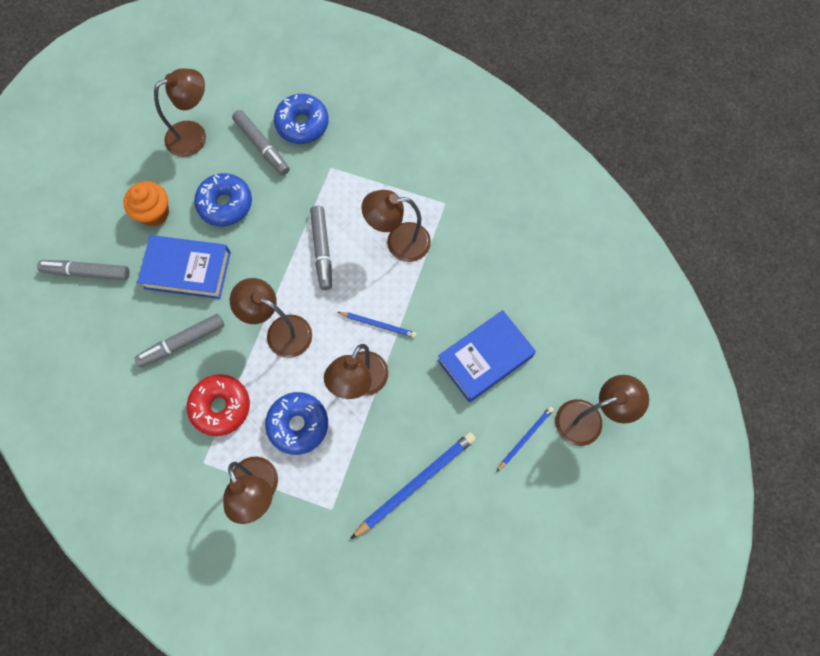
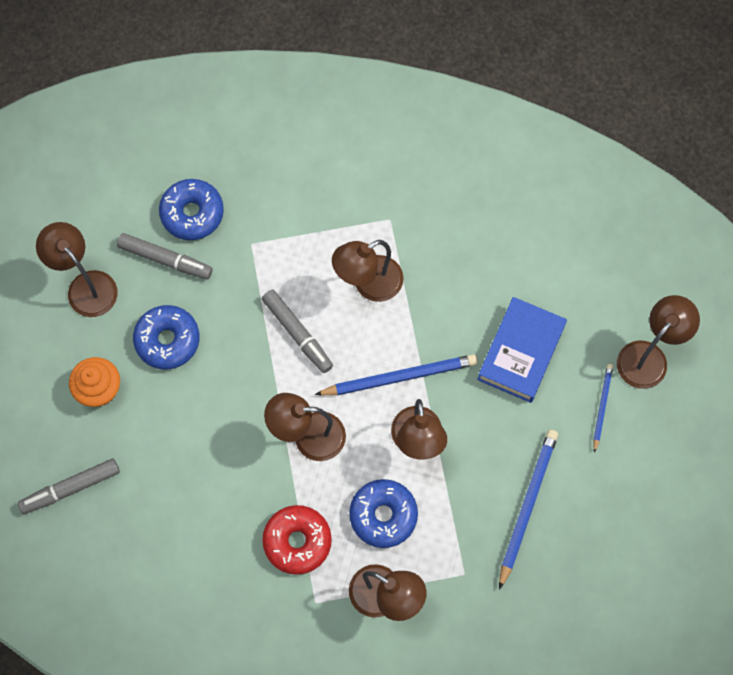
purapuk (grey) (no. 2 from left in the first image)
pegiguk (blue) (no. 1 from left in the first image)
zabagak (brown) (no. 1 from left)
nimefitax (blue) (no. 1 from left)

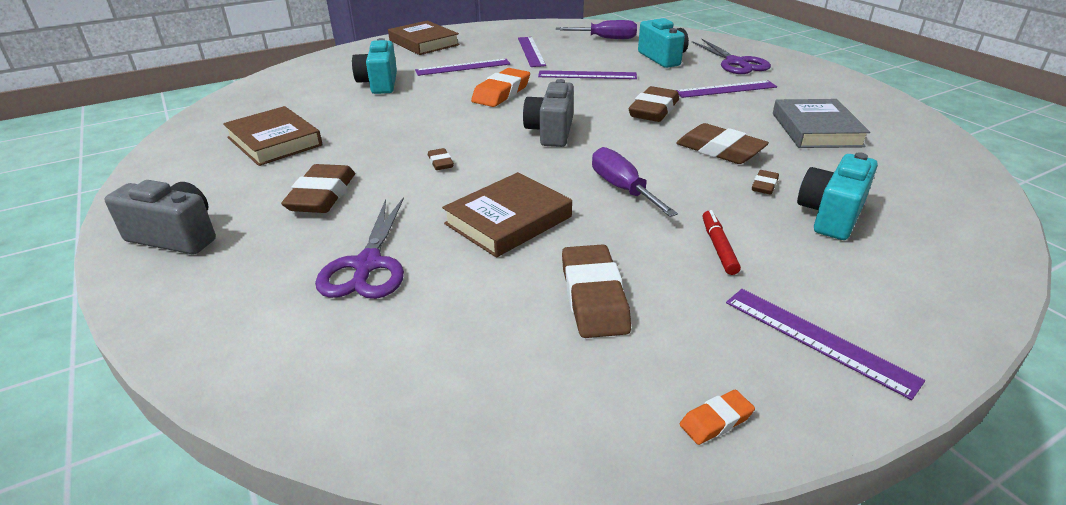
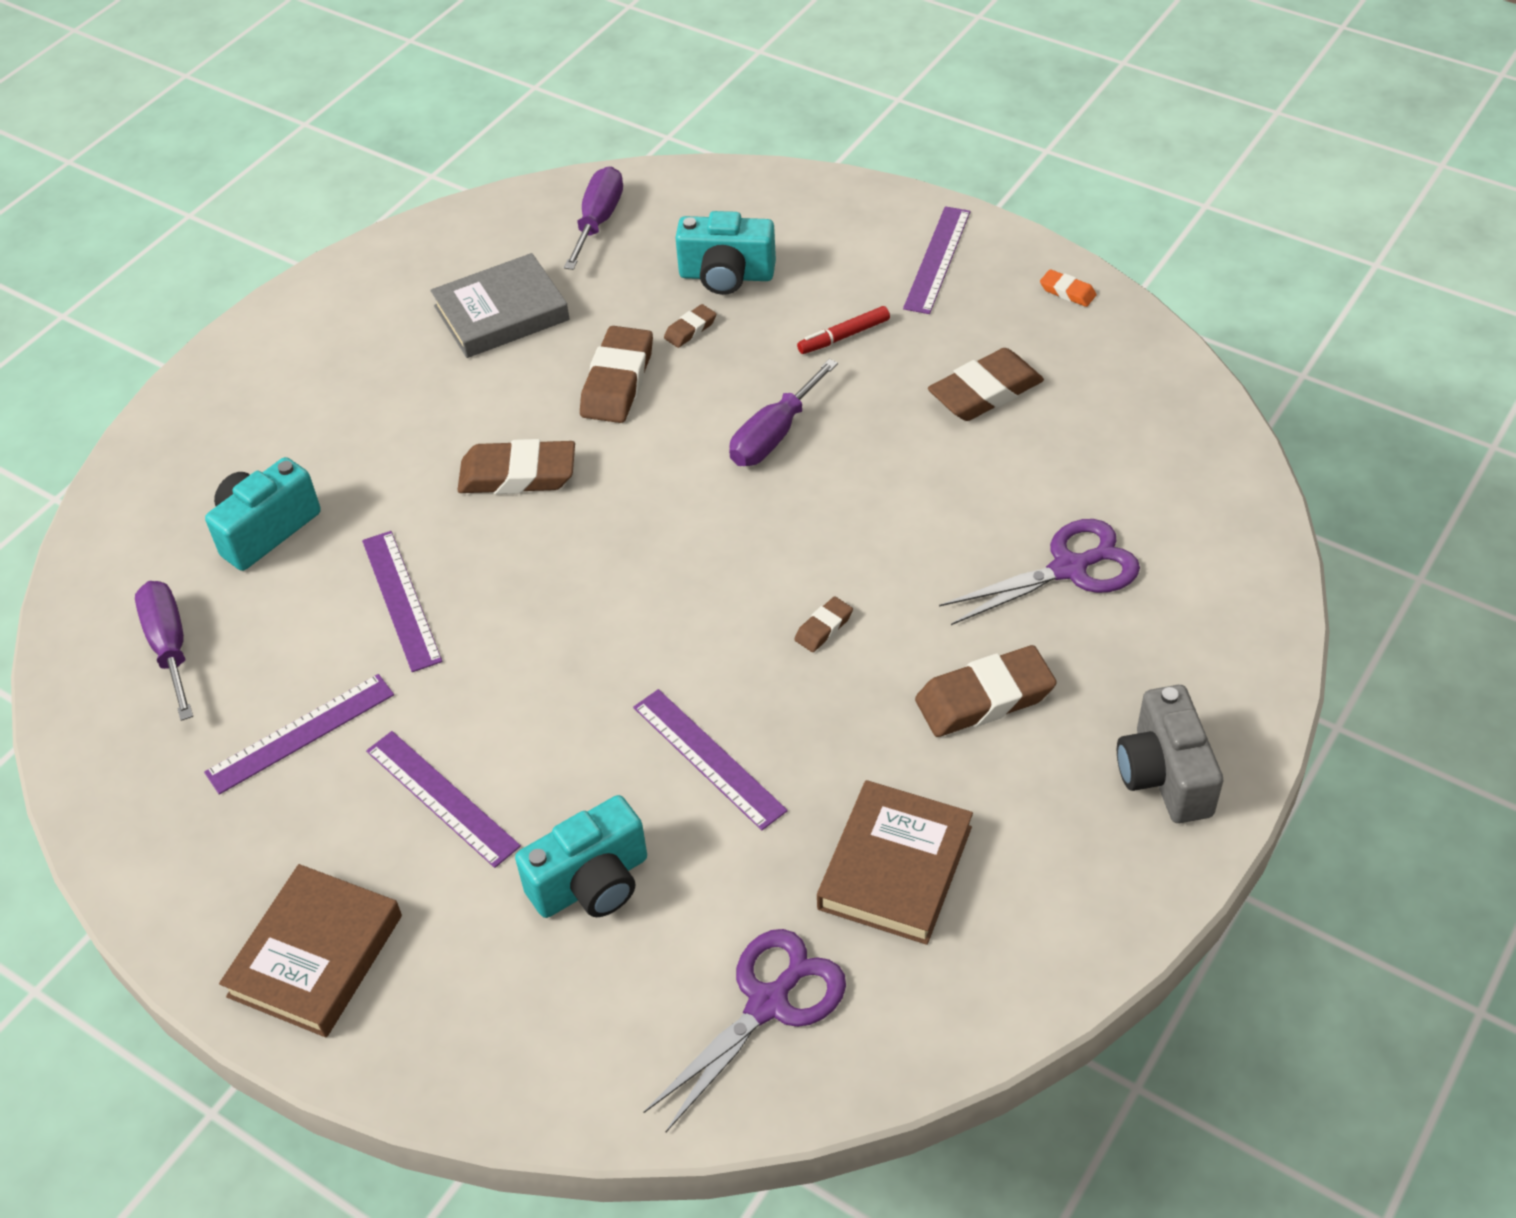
pegiguk (brown) (no. 3 from left in the first image)
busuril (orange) (no. 1 from left in the first image)
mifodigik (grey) (no. 2 from left in the first image)
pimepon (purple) (no. 4 from left)
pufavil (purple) (no. 1 from left)
busuril (brown) (no. 3 from left)
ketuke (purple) (no. 2 from left)

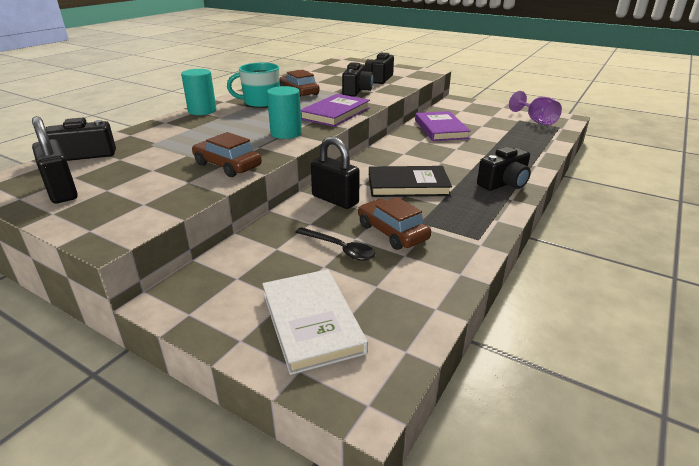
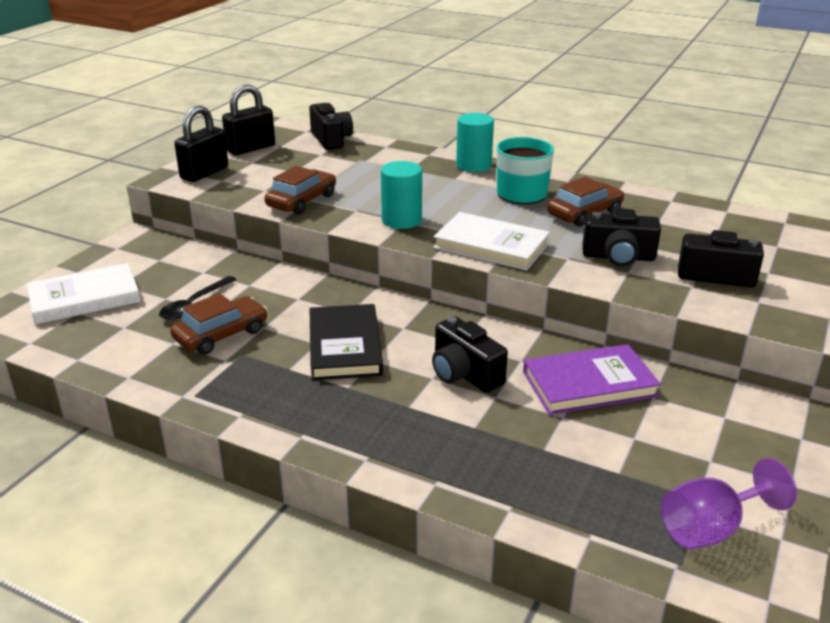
pegiguk (white) (no. 2 from left)
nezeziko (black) (no. 1 from left)
mifodigik (black) (no. 2 from left)

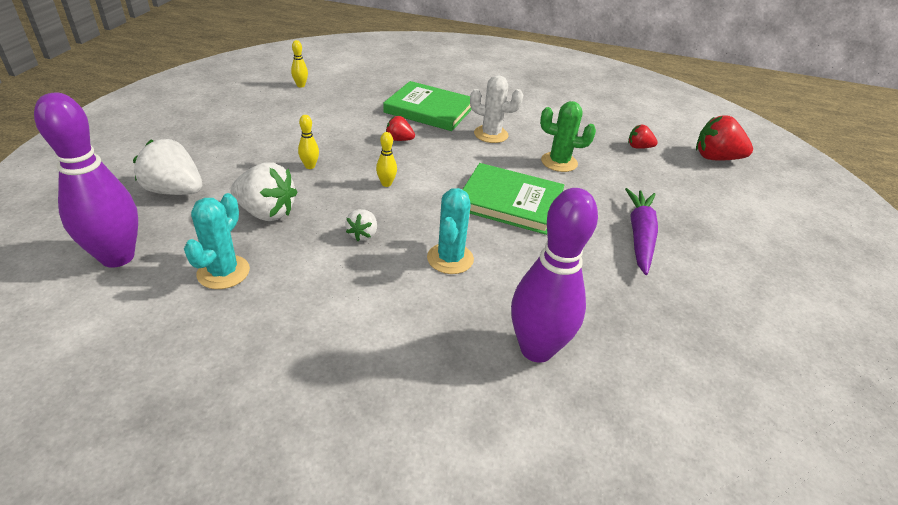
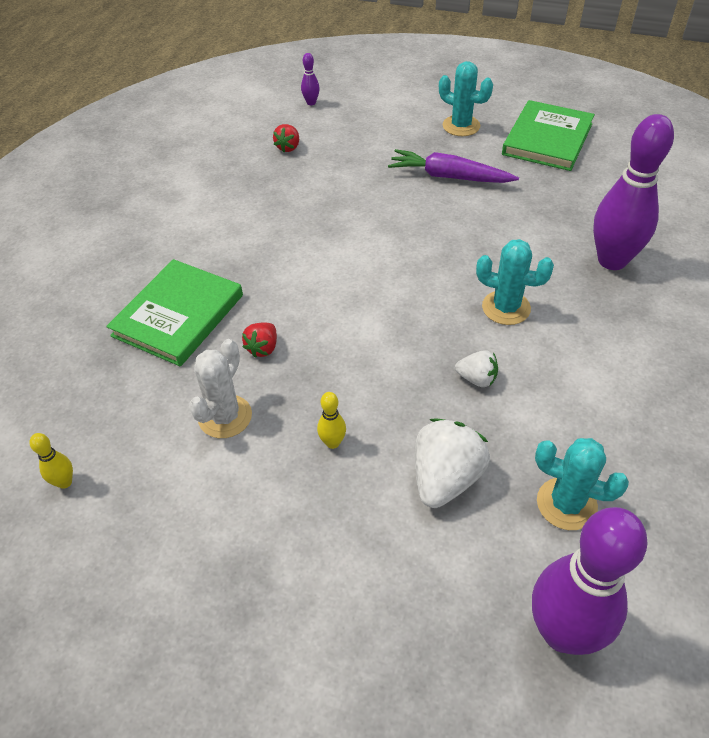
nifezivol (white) (no. 1 from left in the first image)
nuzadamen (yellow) (no. 3 from left in the first image)
pegiguk (green) (no. 2 from left)
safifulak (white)
safifulak (green)
nuzadamen (purple) (no. 1 from left)
safifulak (turquoise) (no. 1 from left)

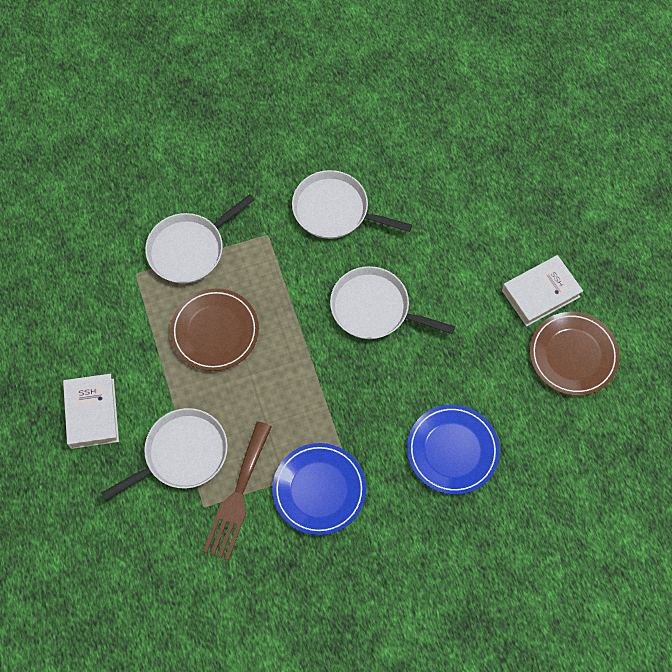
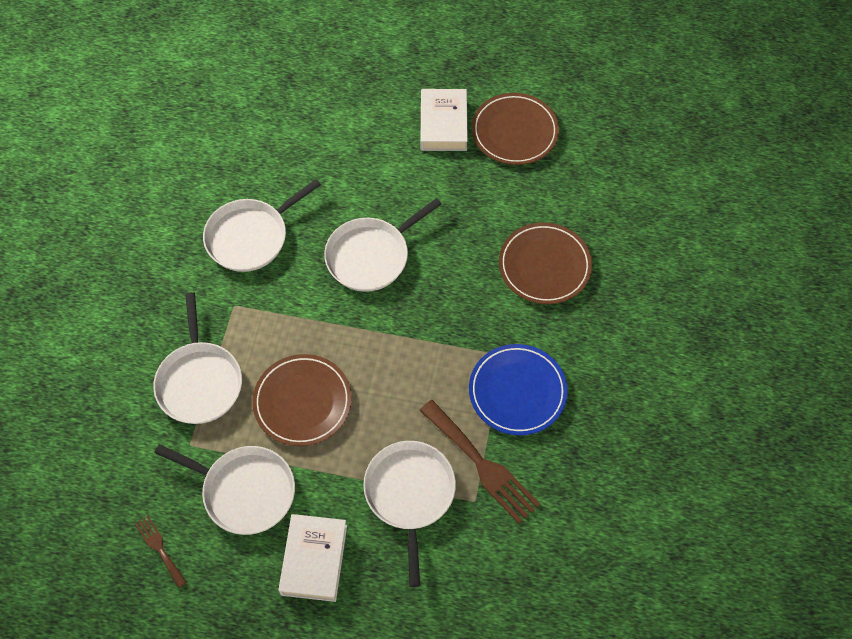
pegiguk (white) (no. 1 from left)
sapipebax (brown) (no. 3 from left)
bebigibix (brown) (no. 1 from left)
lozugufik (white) (no. 2 from left)

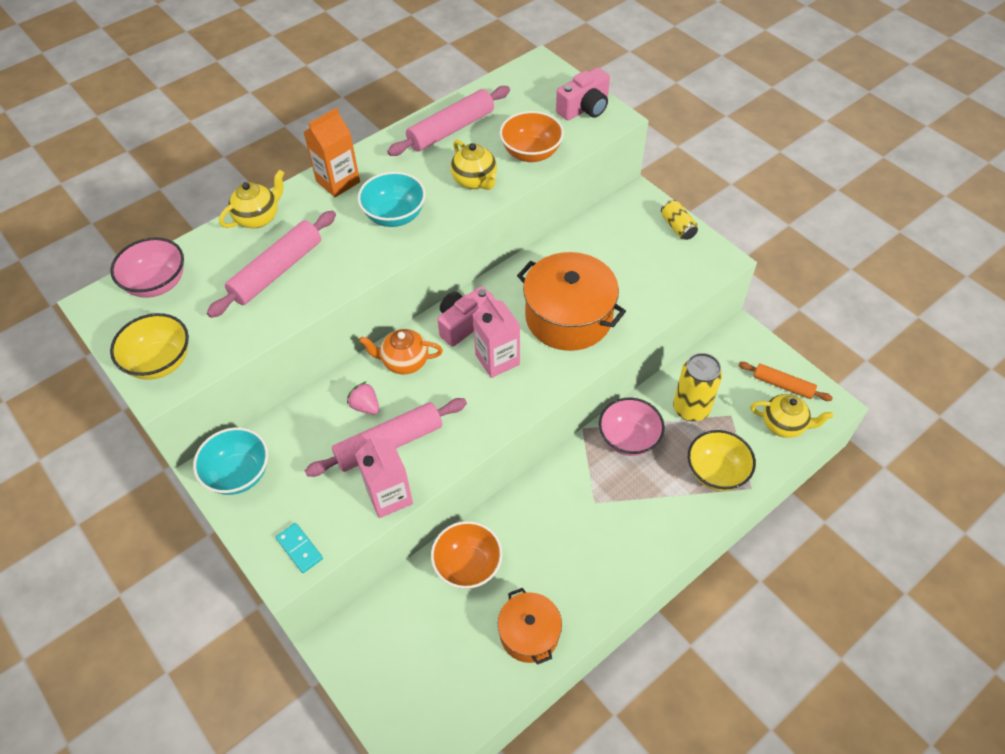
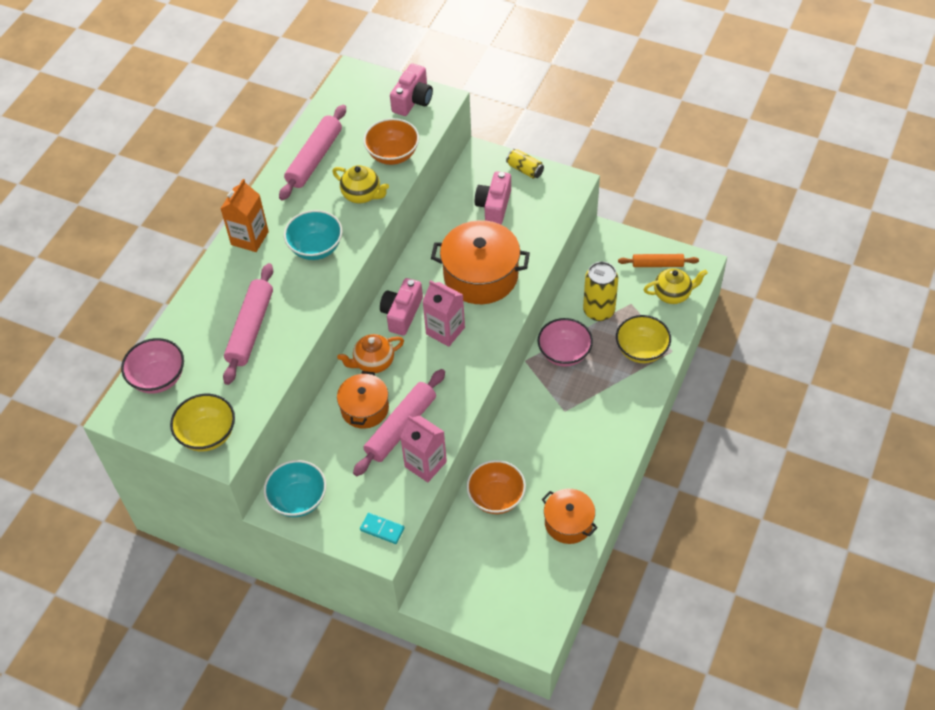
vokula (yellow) (no. 1 from left in the first image)
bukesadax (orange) (no. 1 from left)
mifodigik (pink) (no. 3 from left)

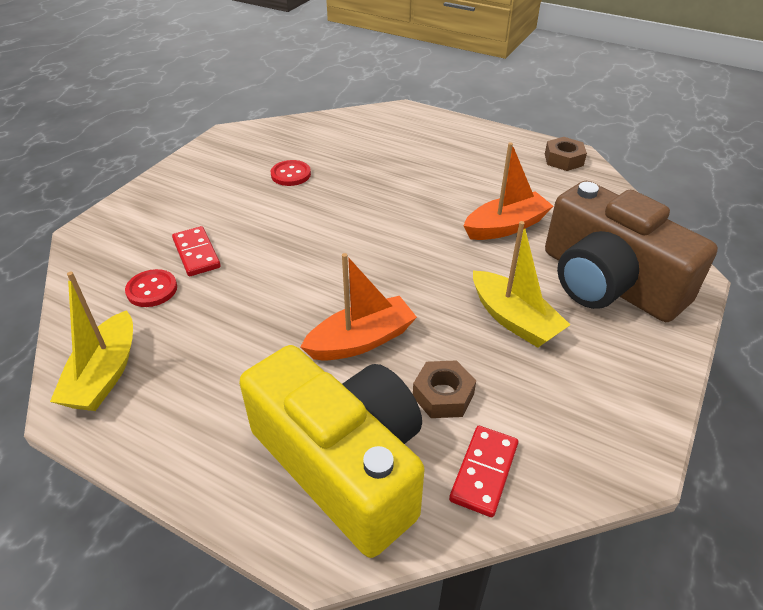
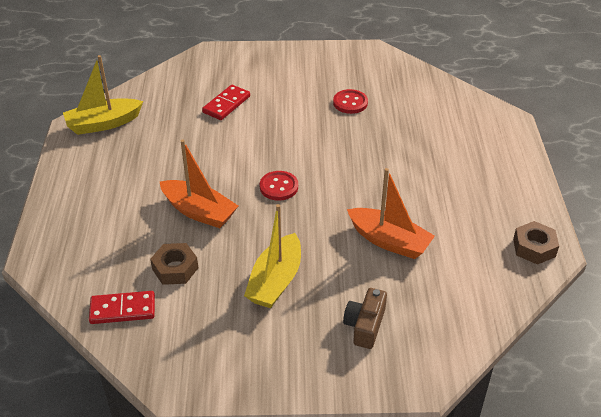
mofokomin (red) (no. 1 from left)
mifodigik (yellow)
mifodigik (brown)

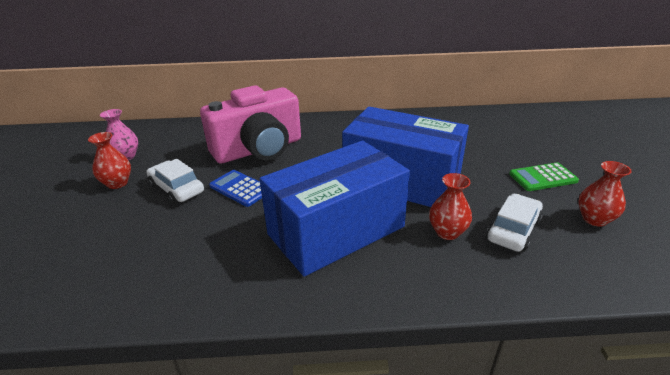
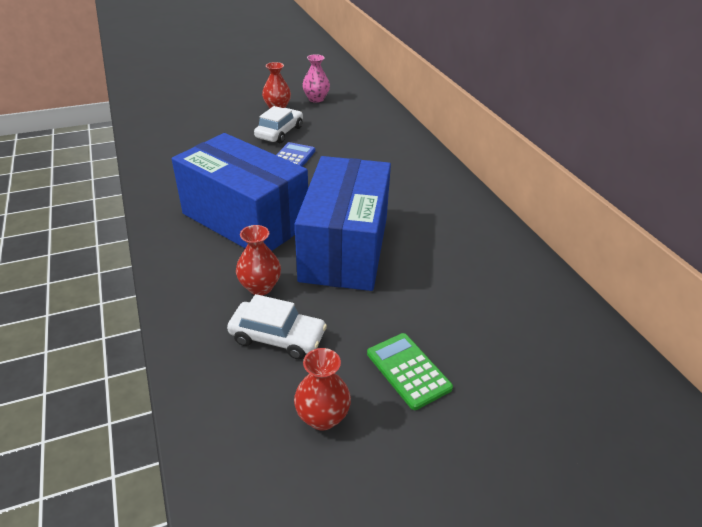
mifodigik (pink)

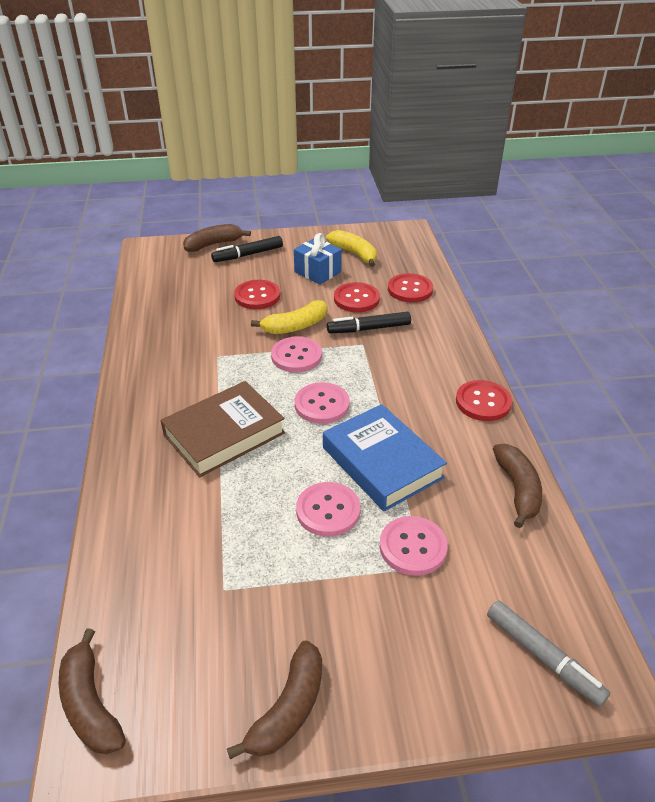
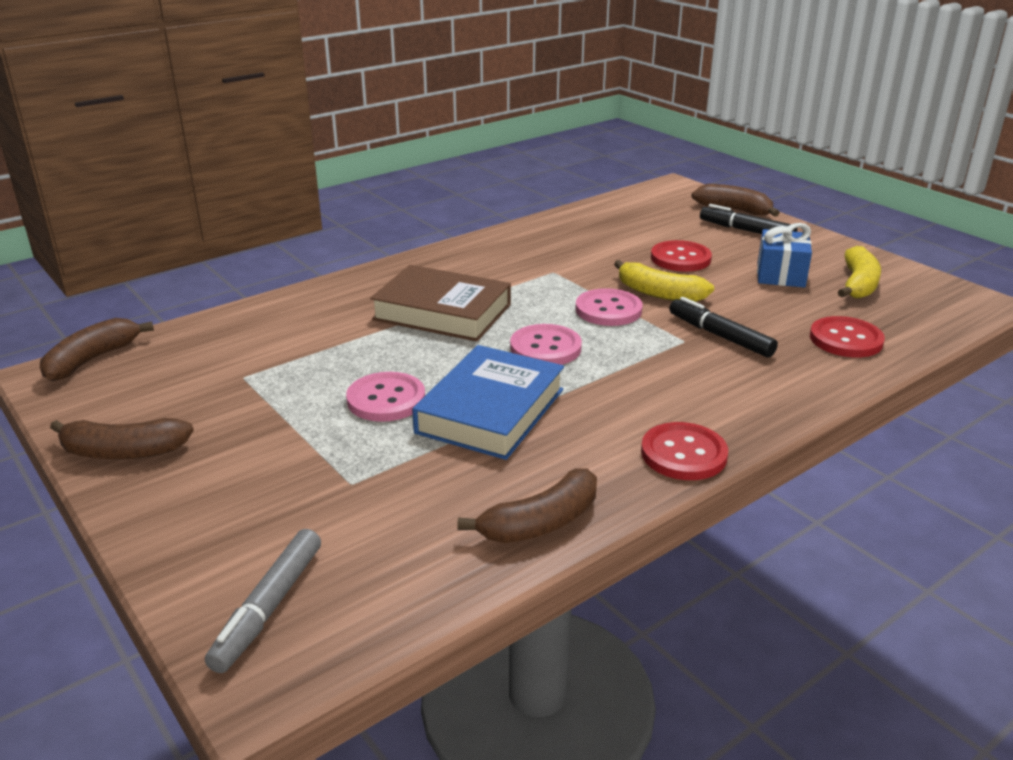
mofokomin (red) (no. 2 from left in the first image)
mofokomin (pink) (no. 4 from left in the first image)

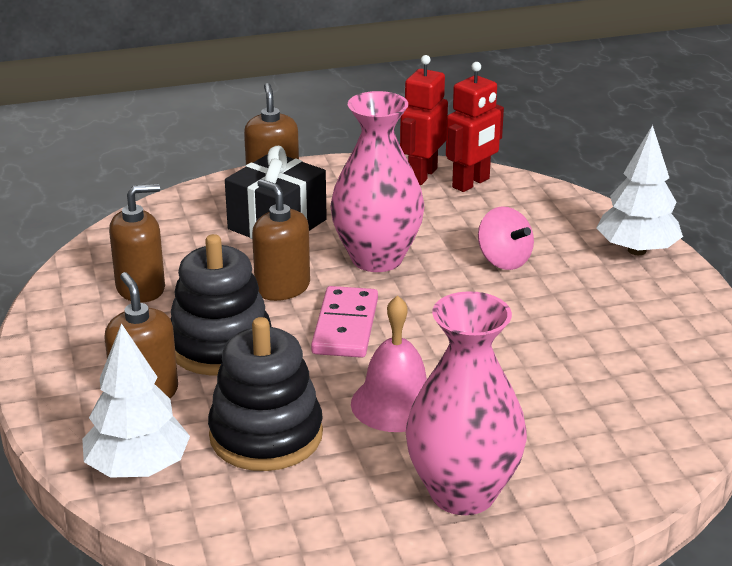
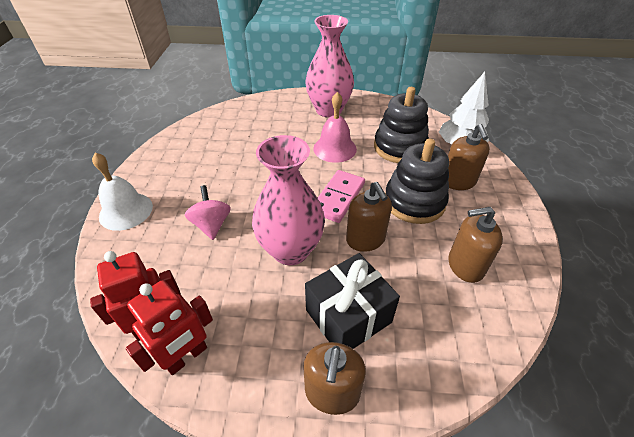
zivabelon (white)

